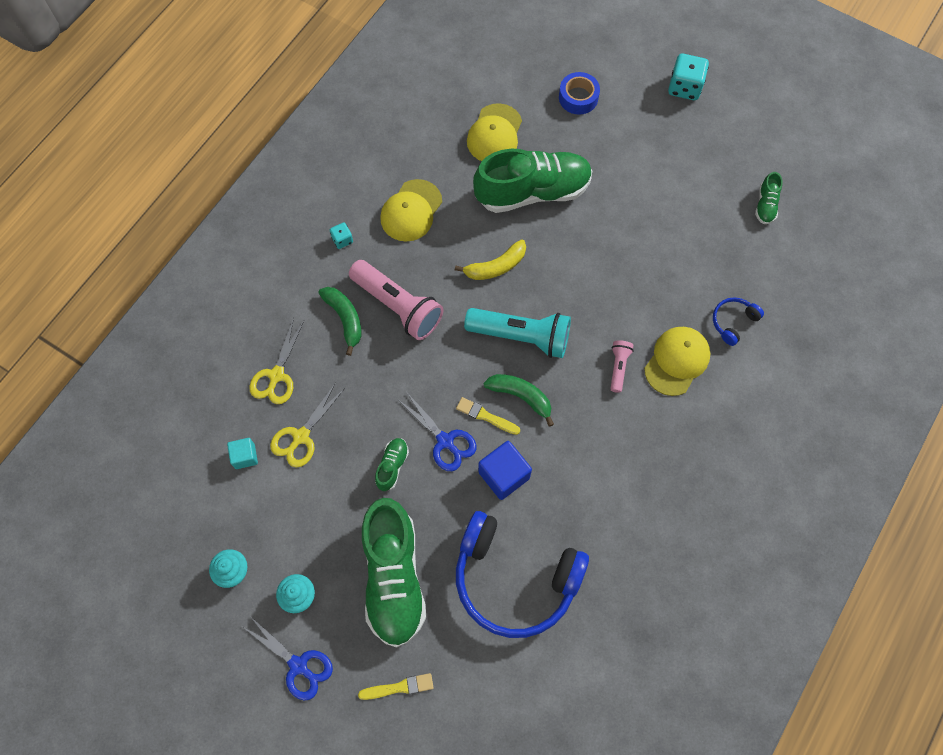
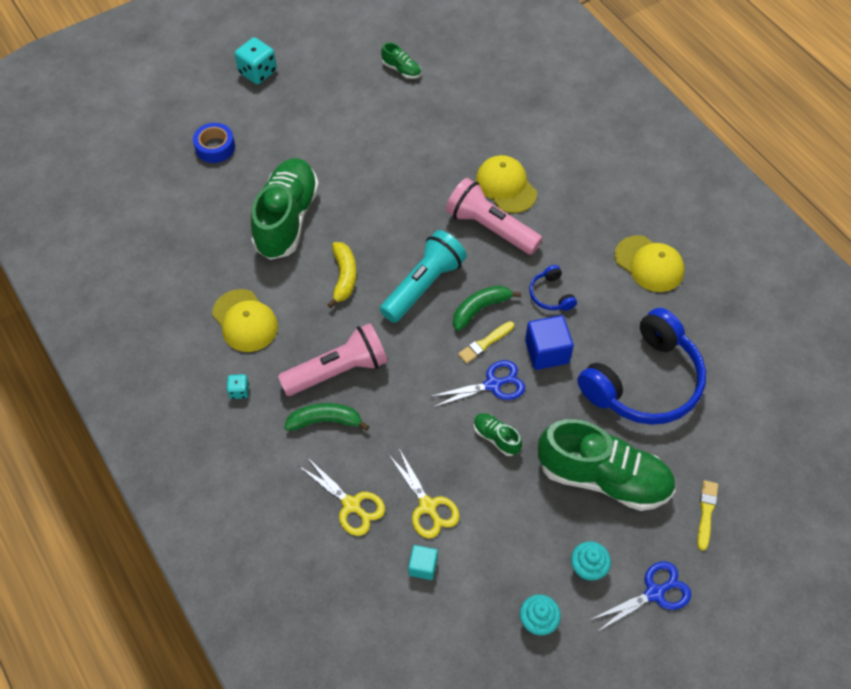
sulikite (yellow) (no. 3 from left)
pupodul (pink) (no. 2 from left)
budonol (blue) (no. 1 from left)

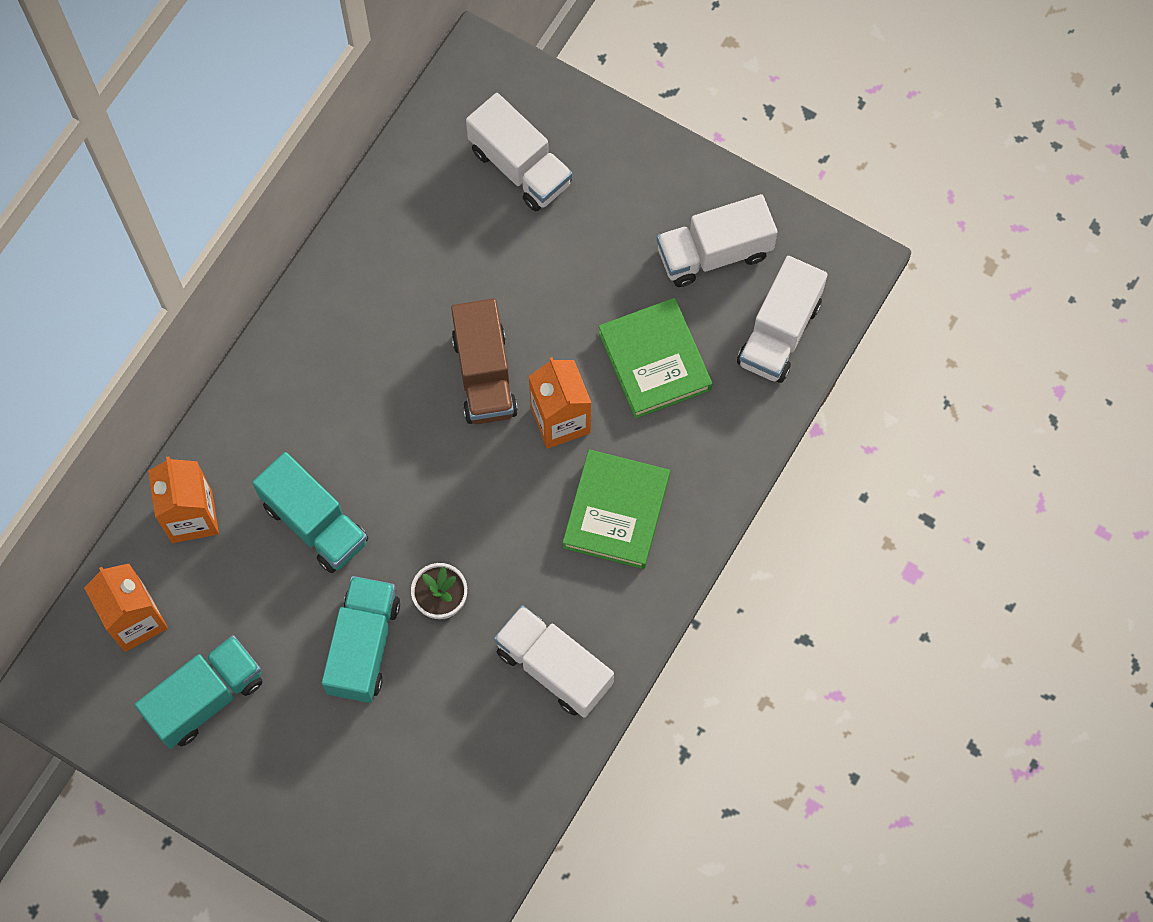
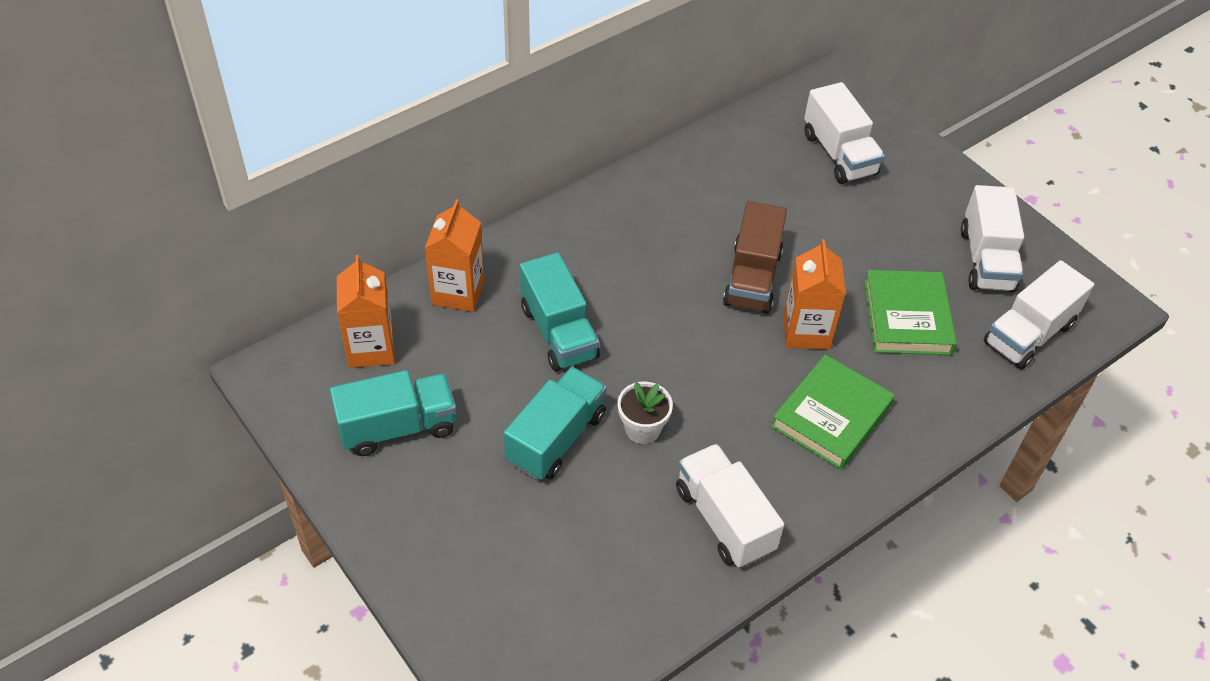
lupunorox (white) (no. 3 from left)

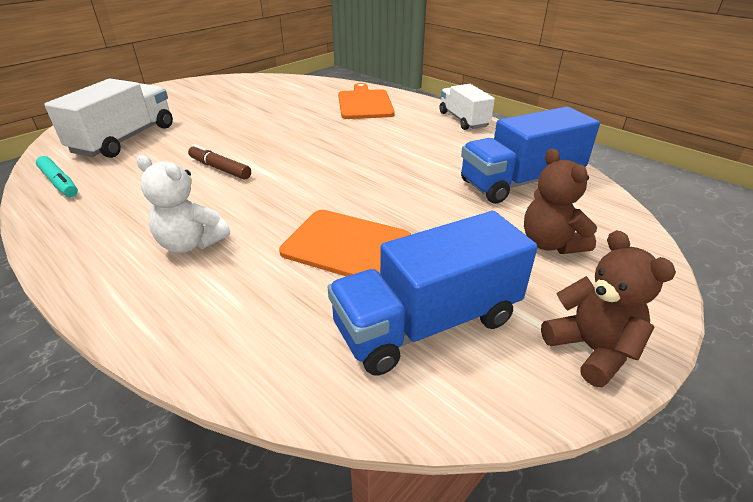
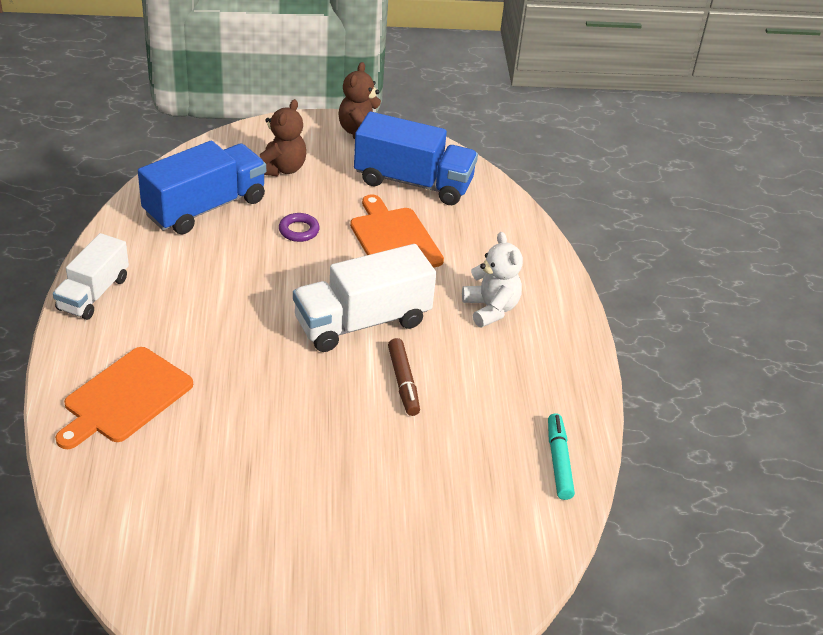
lupunorox (white) (no. 2 from left)
lupunorox (blue) (no. 1 from left)
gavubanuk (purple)

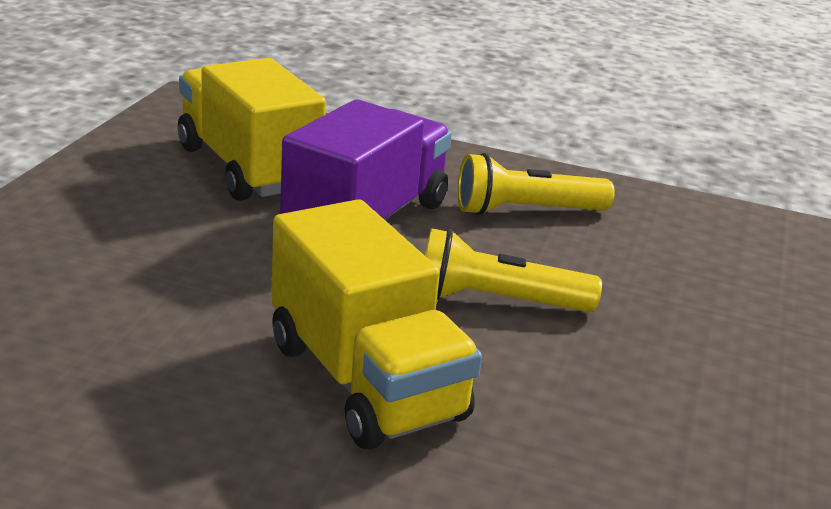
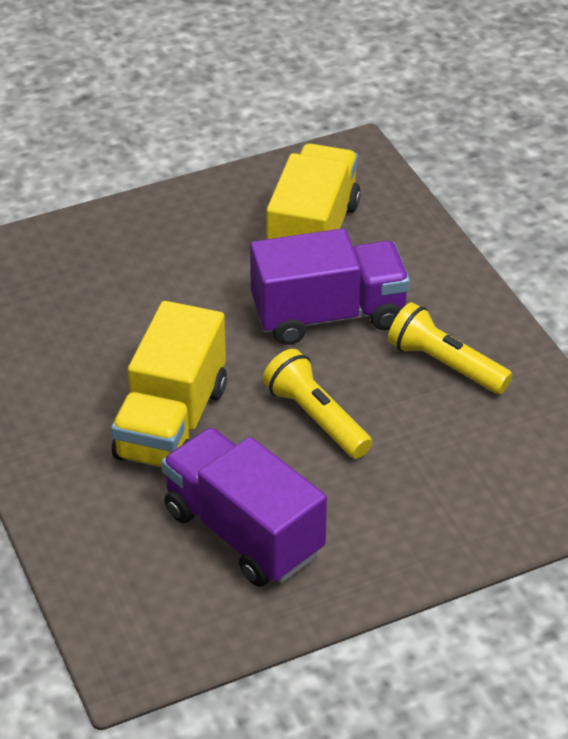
lupunorox (purple) (no. 1 from left)

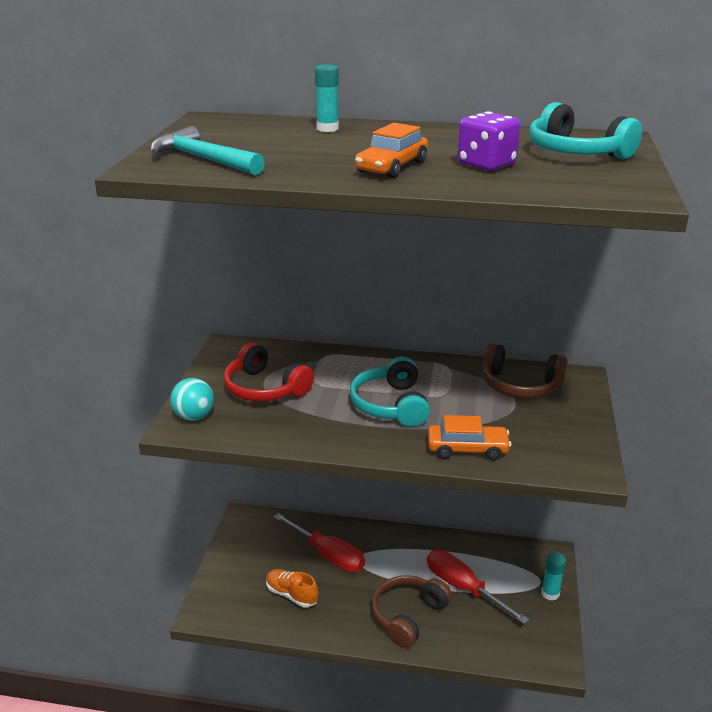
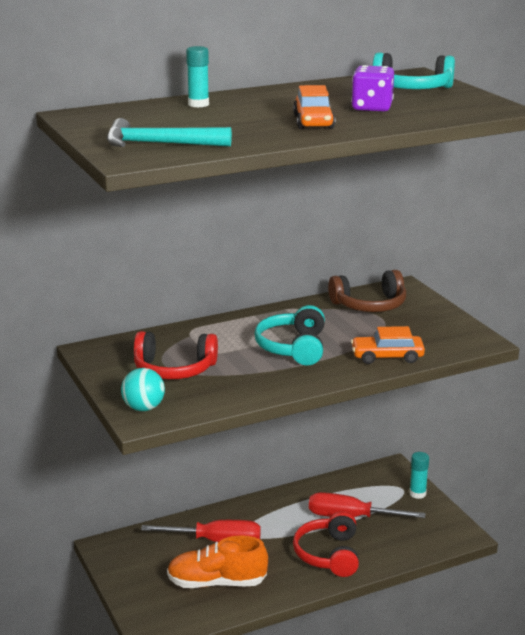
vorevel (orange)
budonol (turquoise) (no. 1 from left)
budonol (red) (no. 2 from left)
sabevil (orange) (no. 2 from left)

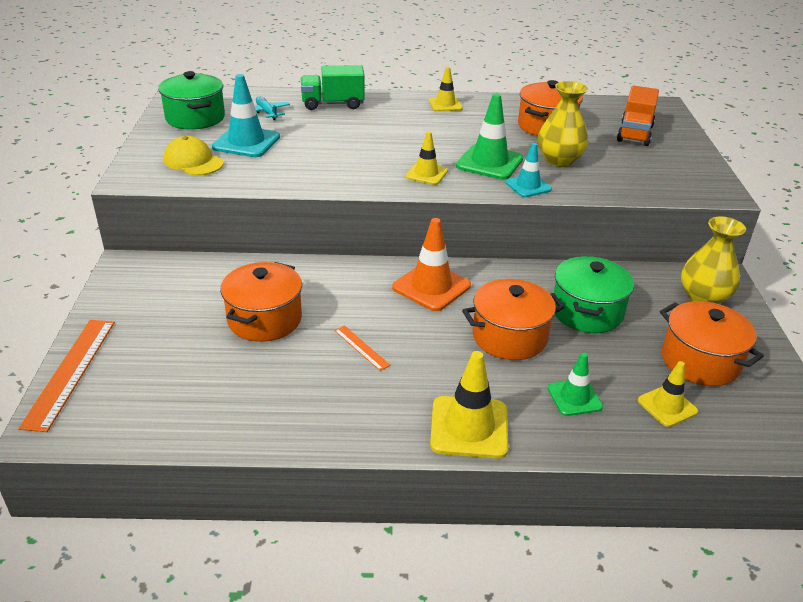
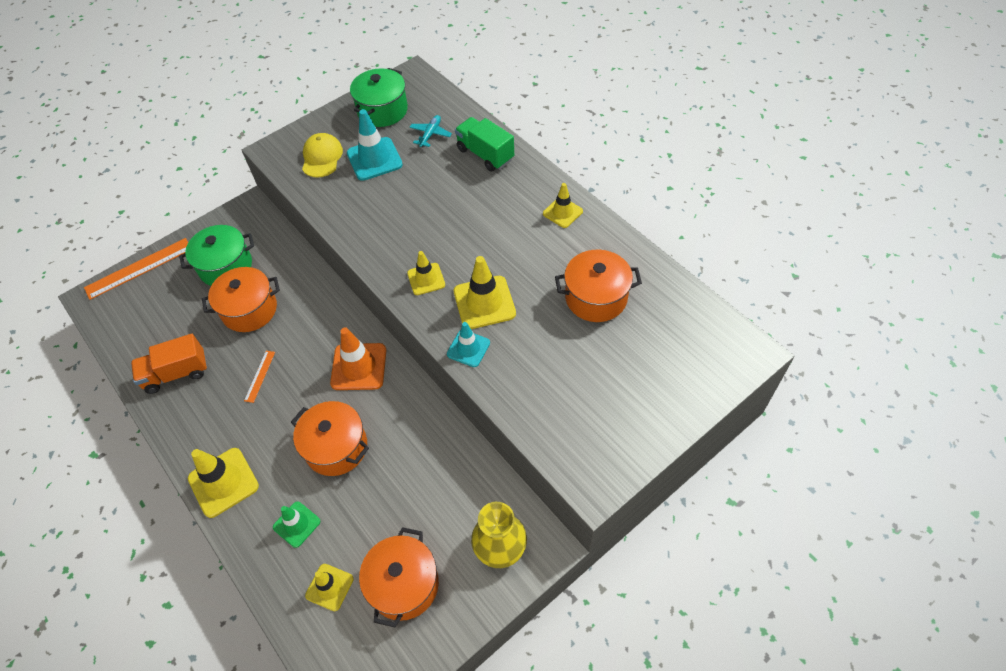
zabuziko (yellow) (no. 4 from left)
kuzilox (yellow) (no. 1 from left in the first image)
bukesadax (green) (no. 1 from left)
lupunorox (orange)

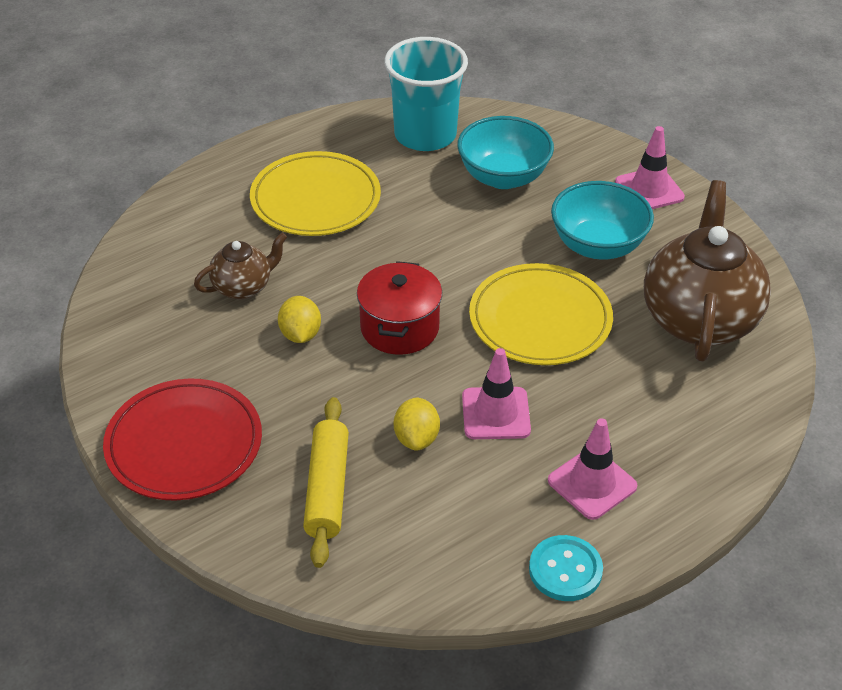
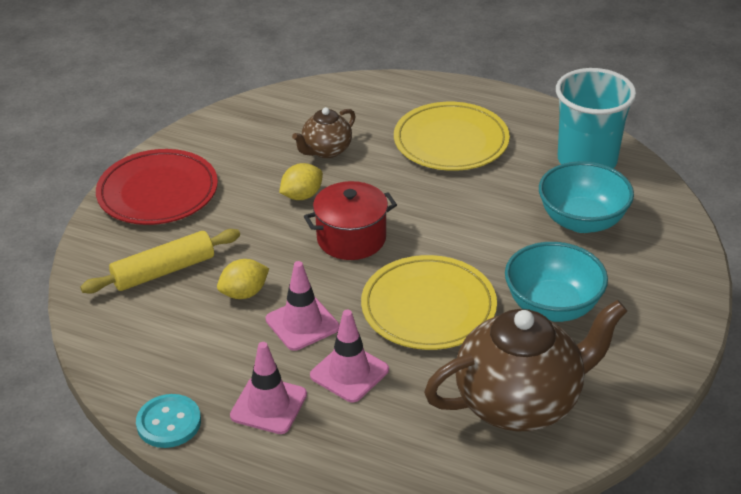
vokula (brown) (no. 1 from left)
zabuziko (pink) (no. 3 from left)

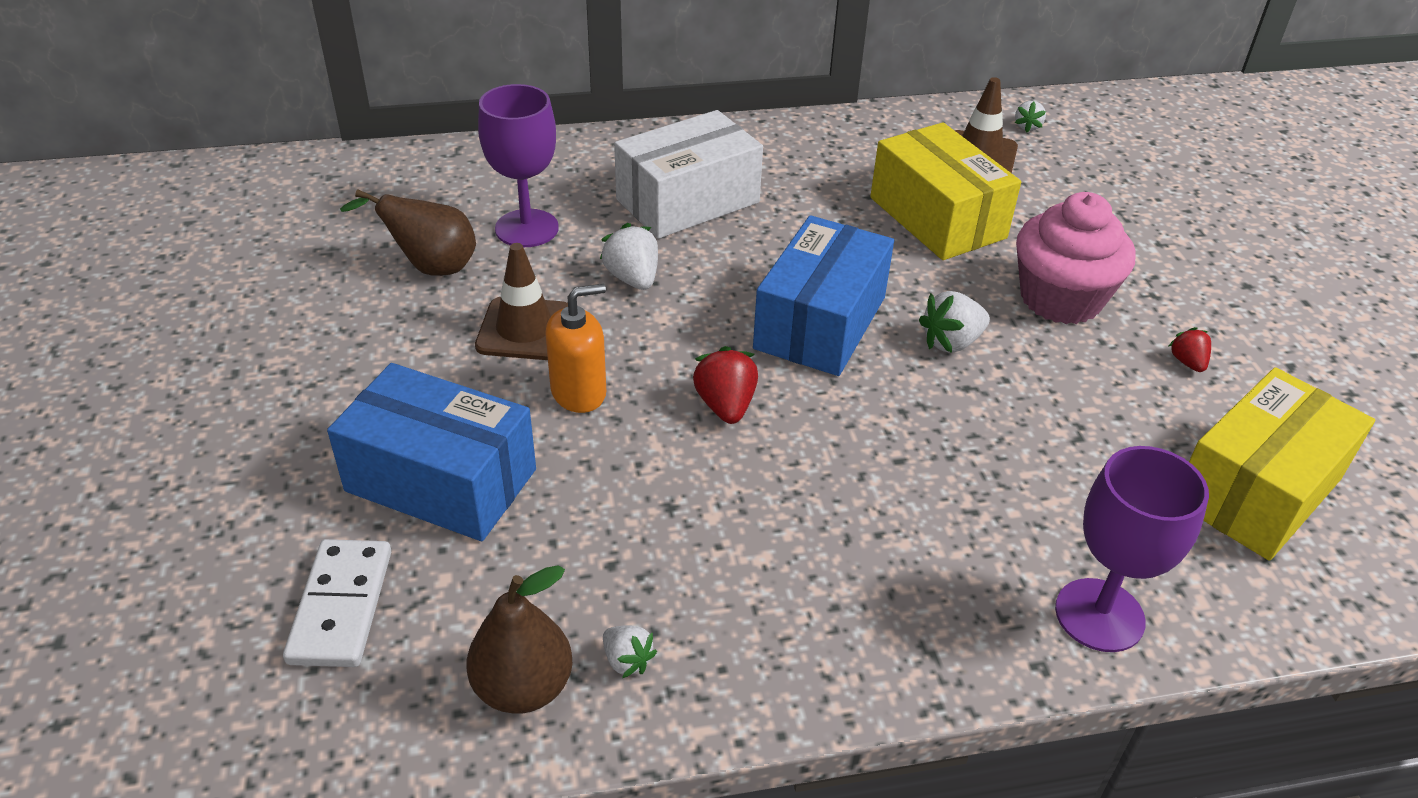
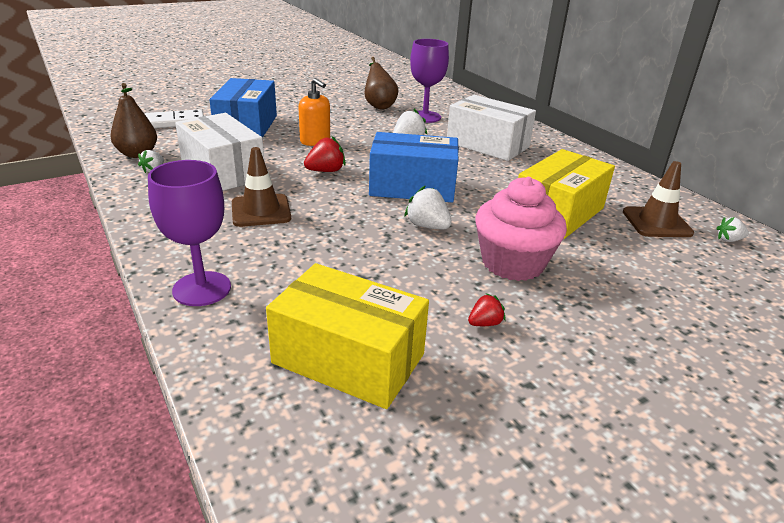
zabuziko (brown) (no. 1 from left)
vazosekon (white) (no. 1 from left)

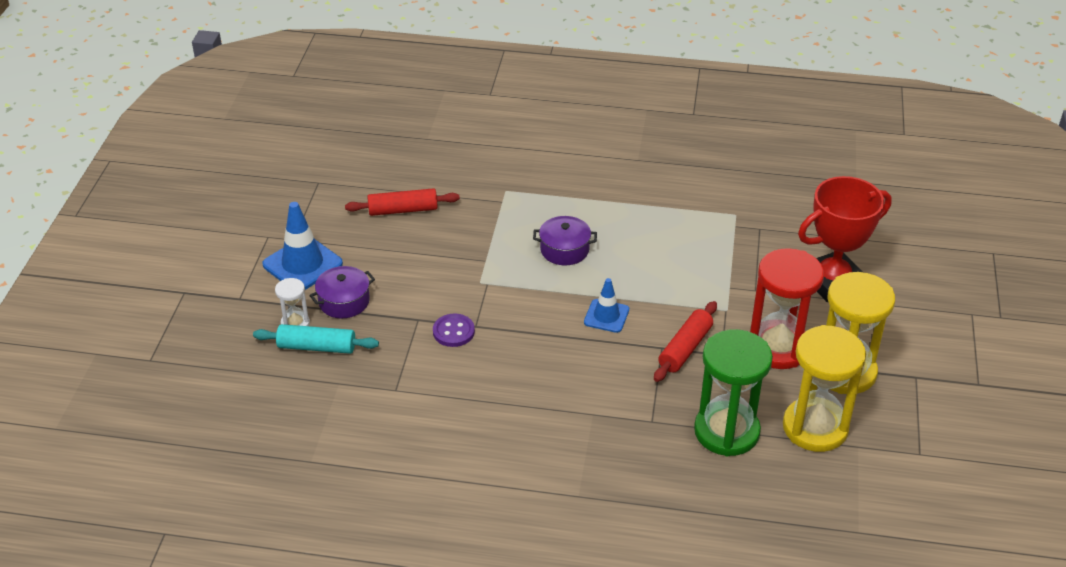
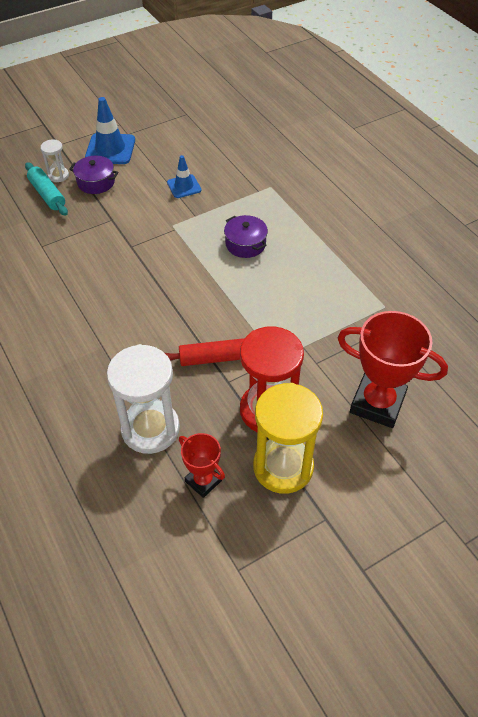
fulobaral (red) (no. 1 from left in the first image)
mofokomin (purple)
zabuziko (blue) (no. 2 from left)
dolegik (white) (no. 2 from left)
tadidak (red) (no. 1 from left)

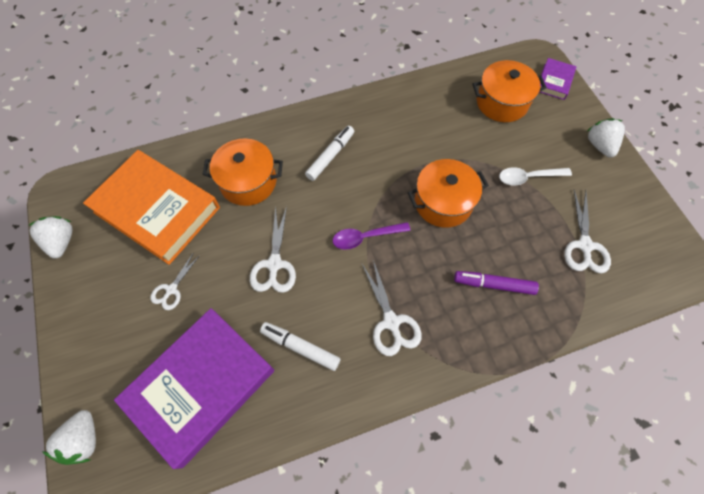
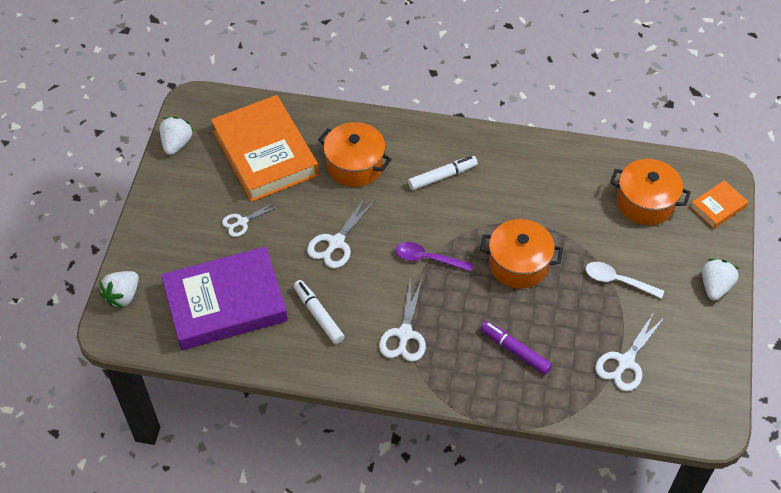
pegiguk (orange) (no. 2 from left)

